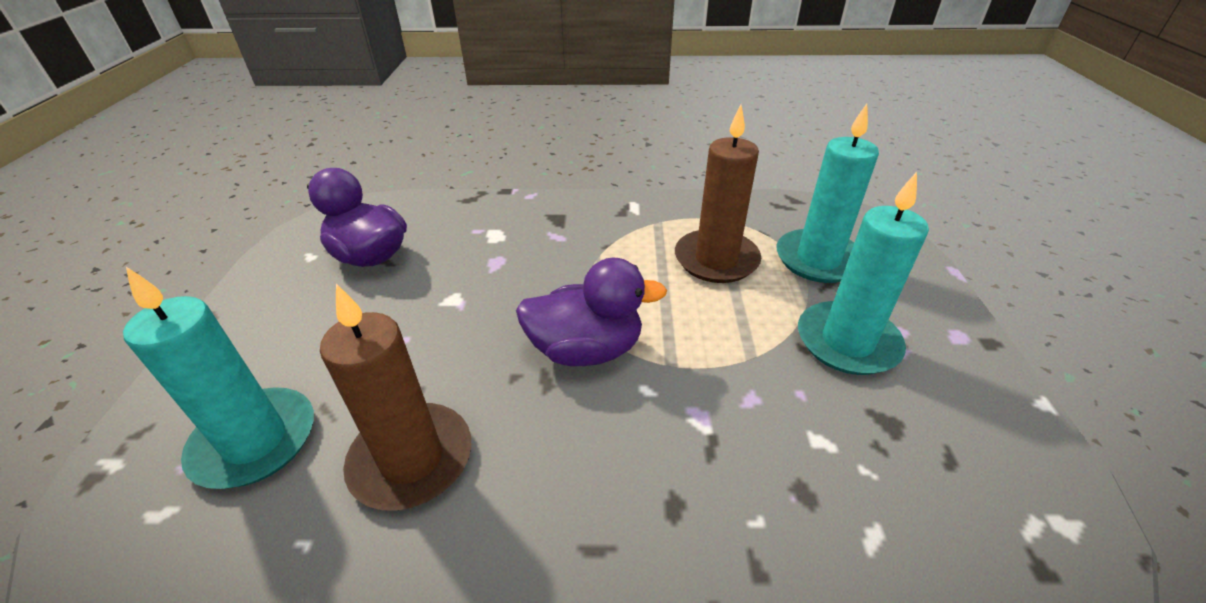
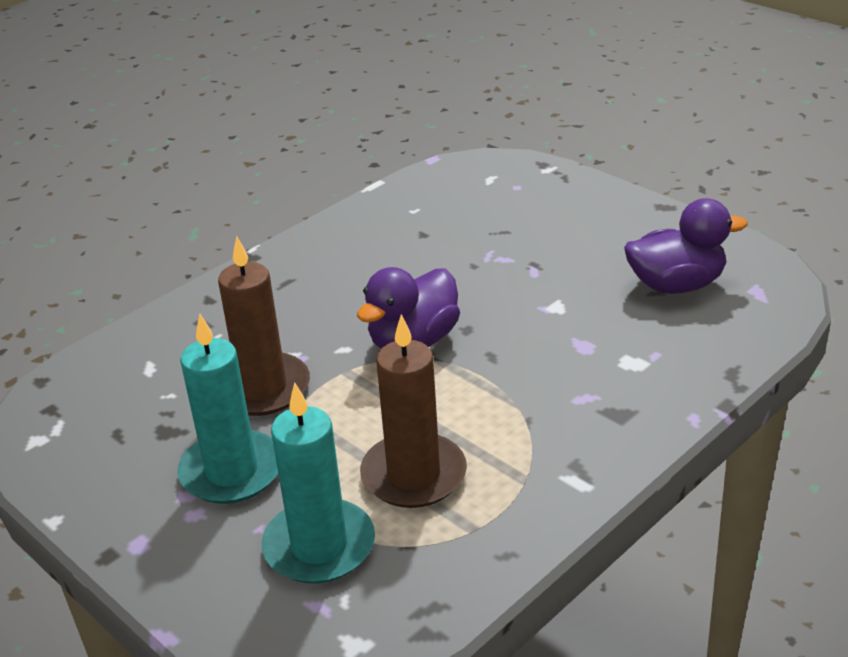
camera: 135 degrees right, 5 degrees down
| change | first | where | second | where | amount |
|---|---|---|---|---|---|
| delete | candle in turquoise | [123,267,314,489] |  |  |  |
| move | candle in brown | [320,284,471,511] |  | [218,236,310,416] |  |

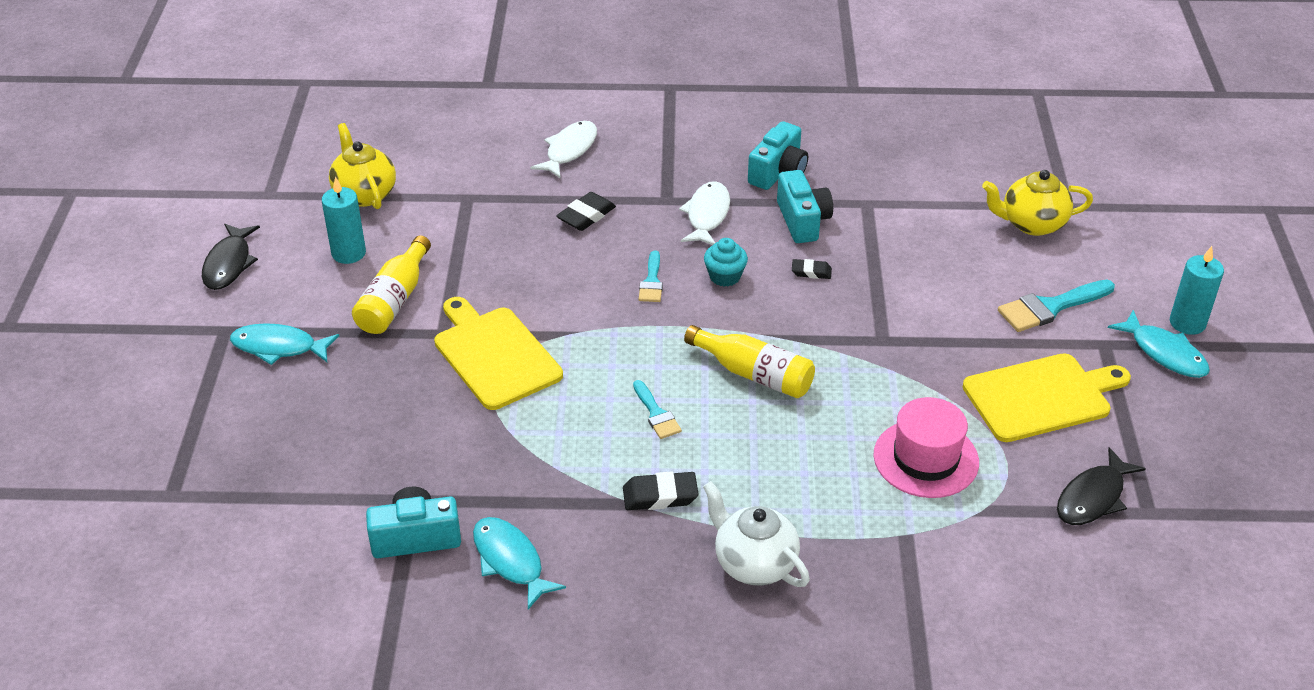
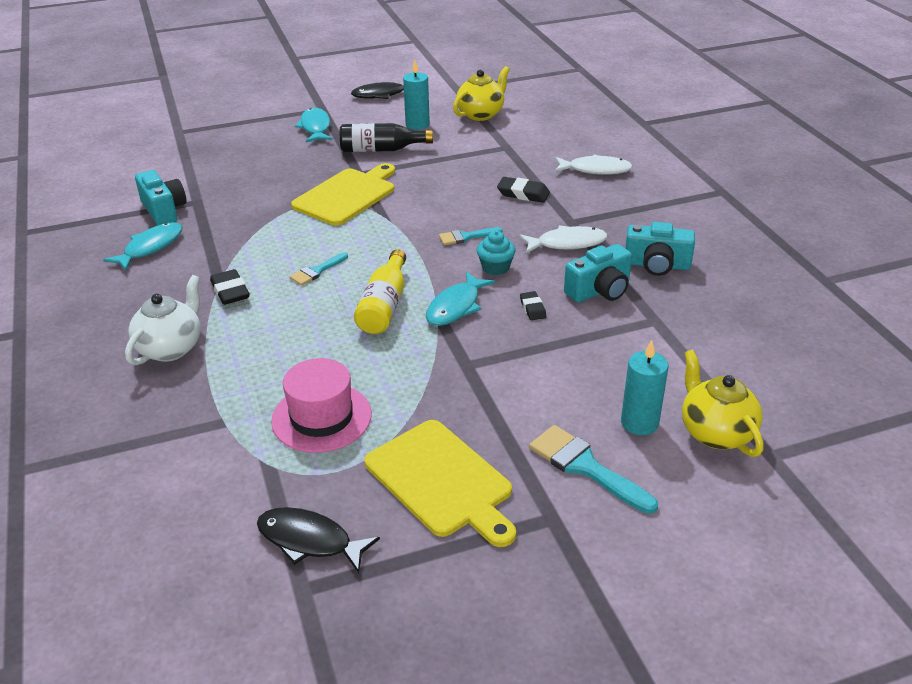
camera: 70 degrees right, 5 degrees down
| change | first | where | second | where | amount |
|---|---|---|---|---|---|
| move | fish in turquoise | [1108,310,1210,378] |  | [426,272,495,326] |  |
| move | candle in turquoise | [1170,246,1224,335] |  | [621,340,668,435] |  |
| recolor | bottle in yellow | [352,235,431,334] | bottle in black | [340,123,433,152] |  |

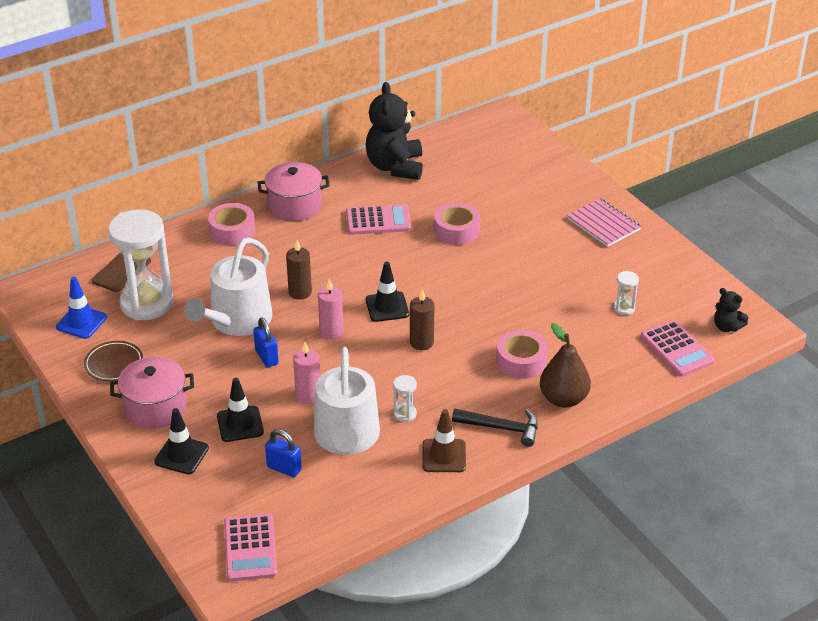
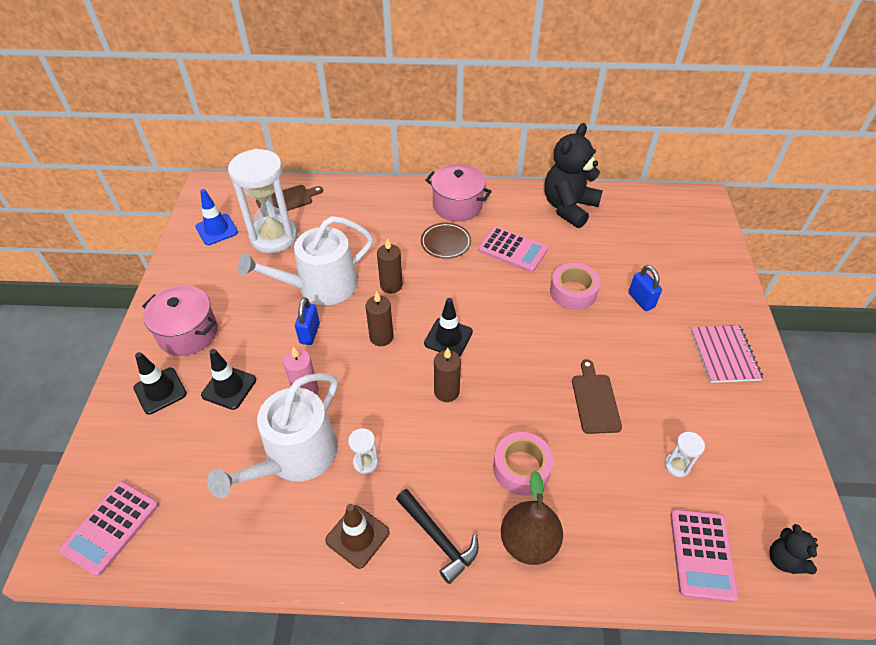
camera: 35 degrees right, 10 degrees up
| change | first | where | second | where | amount |
|---|---|---|---|---|---|
| delete | tape in pink | [208,203,255,245] |  |  |  |
| insert |  |  | cutting board in brown | [572,359,622,434] |  |
| move | plate in brown | [84,341,143,381] |  | [421,223,471,259] |  |
| move | padlock in blue | [265,429,302,477] |  | [628,265,662,311] |  |
| recolor | candle in pink | [318,279,344,339] | candle in brown | [365,291,393,346] |  |

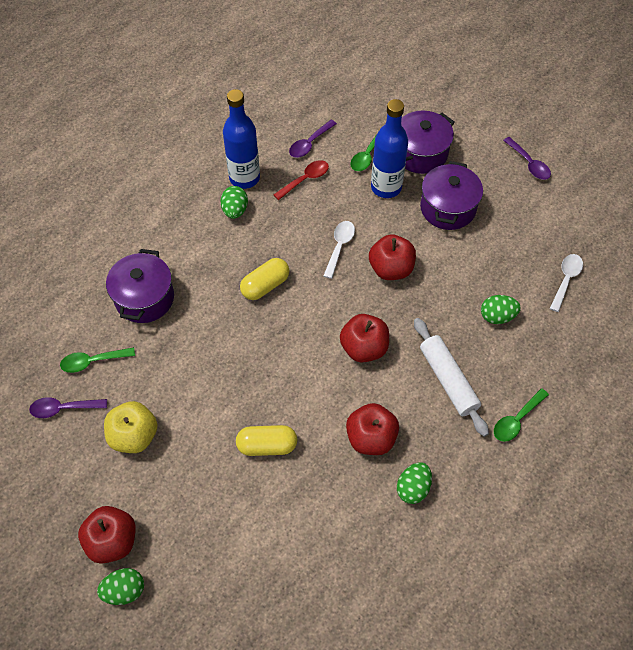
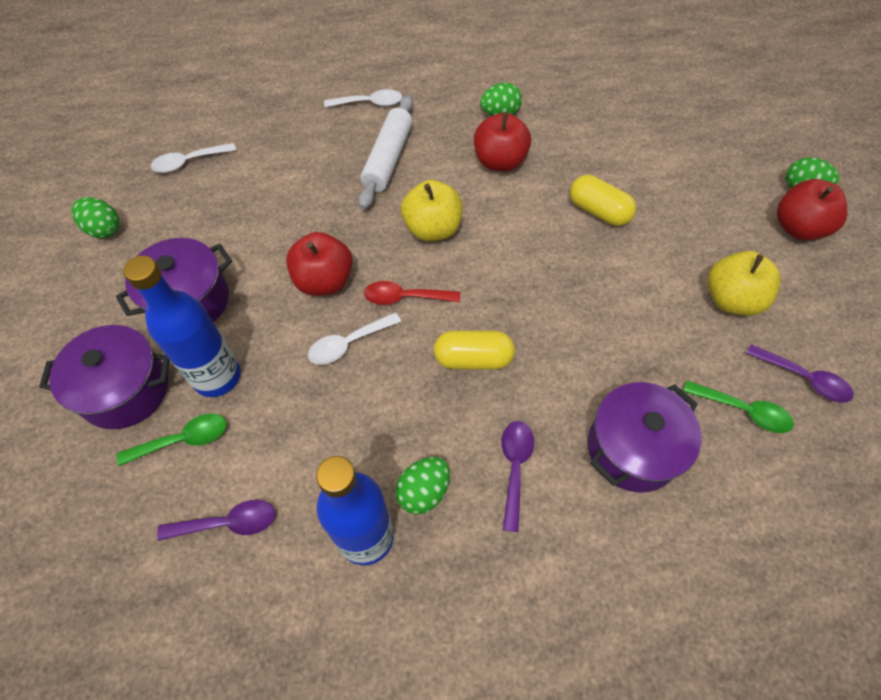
camera: 140 degrees left, 0 degrees up
| change | first | where | second | where | amount |
|---|---|---|---|---|---|
| move | spoon in red | [274,160,329,200] |  | [364,281,460,305] |  |
| move | egg in green | [481,295,521,324] |  | [71,197,120,238] |  |
| move | spoon in purple | [503,137,551,180] |  | [501,421,534,532] |  |
| recolor | apple in red | [340,314,389,363] | apple in yellow | [401,180,463,241] |  |
| recolor | spoon in green | [494,388,549,442] | spoon in white | [324,89,402,107] |  |

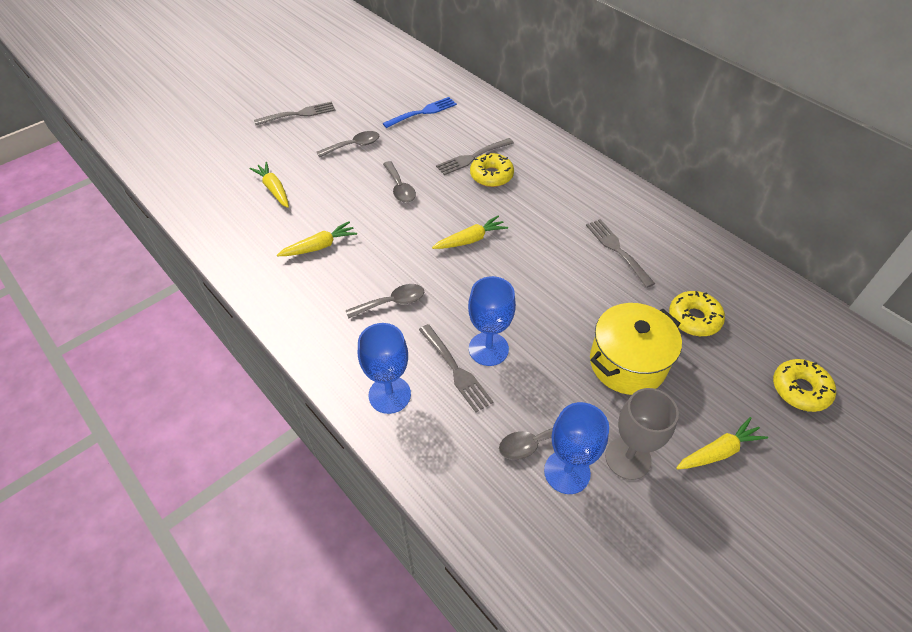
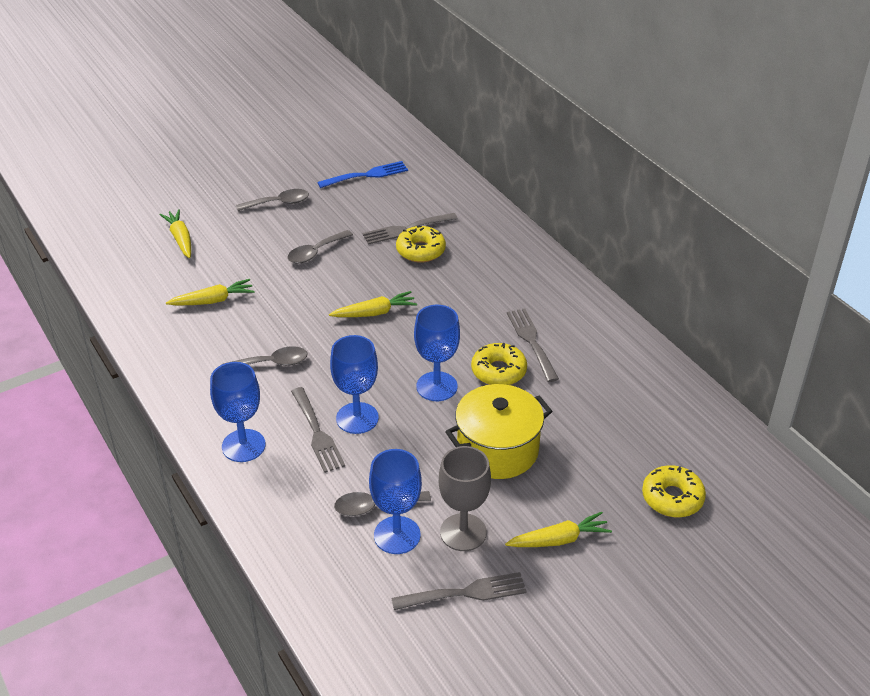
camera: 10 degrees right, 10 degrees down
| change | first | where | second | where | amount |
|---|---|---|---|---|---|
| insert |  |  | goblet in blue | [414,305,460,401] |  |
| move | fork in grey | [254,102,336,125] |  | [391,572,527,610] |  |
| move | donut in yellow | [669,291,725,336] |  | [471,343,527,385] |  |
| rotate | spoon in grey | [383,161,416,203] |  | [288,230,353,264] | 60 degrees clockwise |

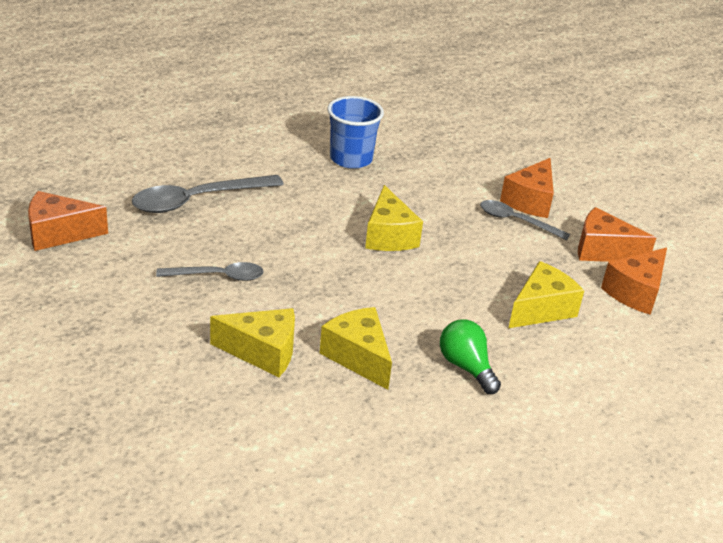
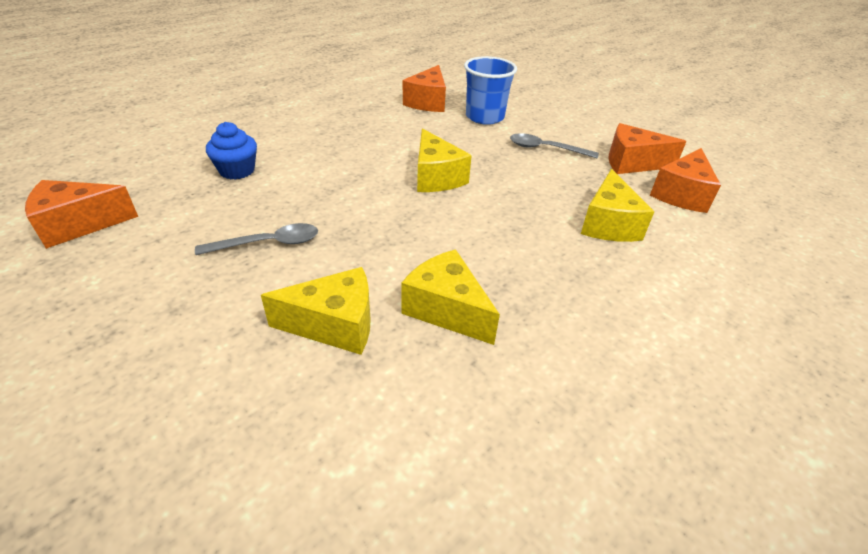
camera: 10 degrees left, 5 degrees up
| change | first | where | second | where | amount |
|---|---|---|---|---|---|
| delete | light bulb in green | [440,319,501,394] |  |  |  |
| move | cup in blue | [327,96,384,169] |  | [464,56,517,125] |  |
| move | cheese in orange | [500,158,554,218] |  | [403,65,446,112] |  |
| replace | spoon in grey | [132,175,284,213] | cupcake in blue | [206,122,257,180] |  |
| rotate | cheese in yellow | [509,261,584,328] |  | [581,169,655,242] | 150 degrees clockwise |

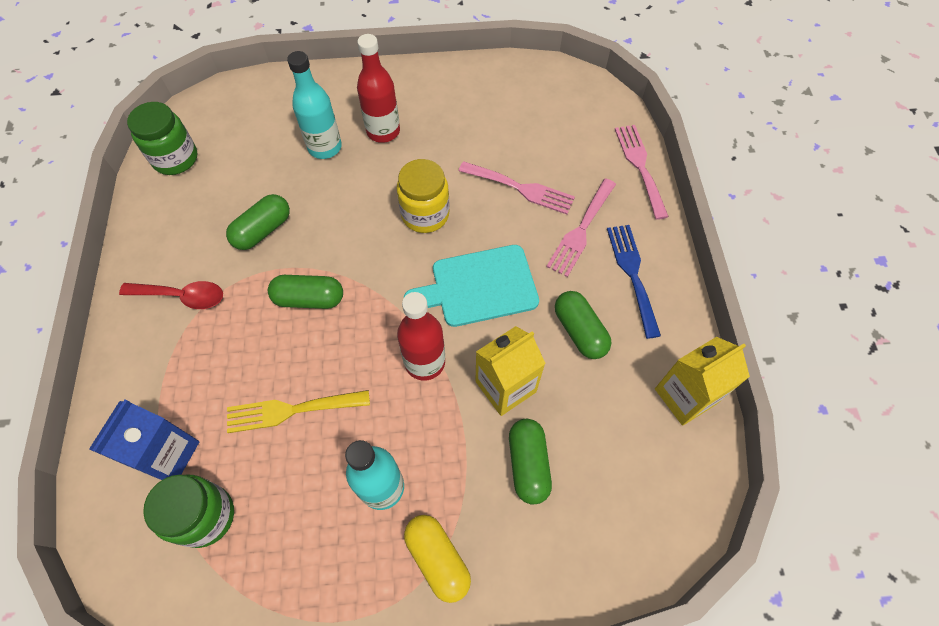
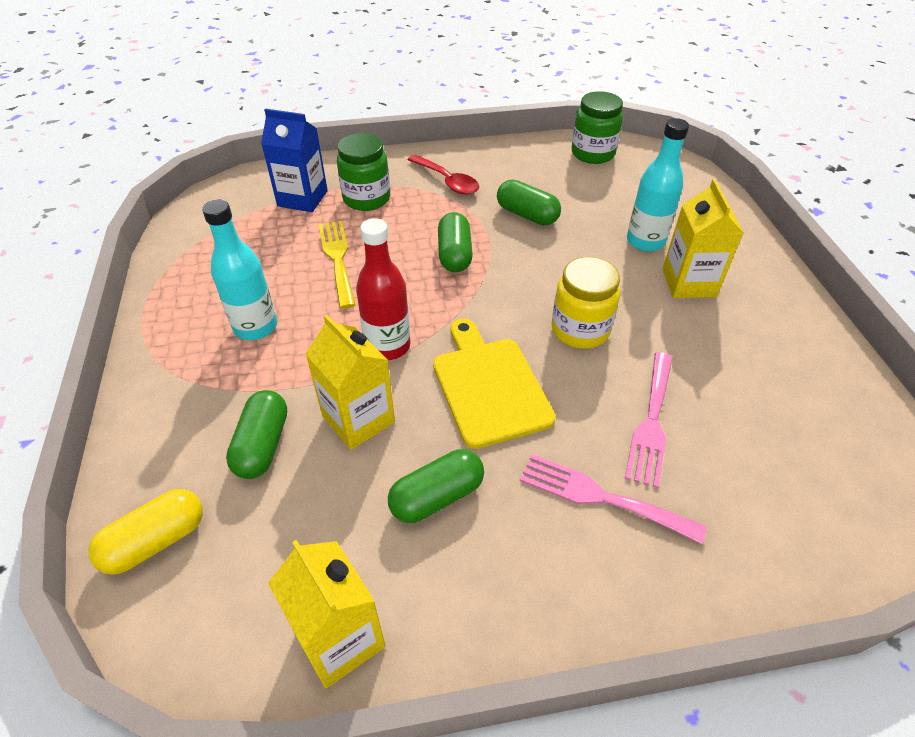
camera: 85 degrees right, 15 degrees down
| change | first | where | second | where | amount |
|---|---|---|---|---|---|
| delete | fork in blue | [607,225,661,339] |  |  |  |
| delete | fork in pink | [615,125,669,220] |  |  |  |
| move | jar in green | [143,475,234,548] |  | [337,133,390,211] |  |
| move | capsule in yellow | [404,515,471,603] |  | [89,489,203,575] |  |
| replace | bottle in red | [357,34,400,143] | carton in yellow | [662,179,744,298] |  |
| recolor | cutting board in turquoise | [404,245,539,327] | cutting board in yellow | [433,319,556,449] |  |
| rotate | spoon in red | [119,281,223,309] |  | [407,154,479,195] | 45 degrees counterclockwise |
| rotate | capsule in green | [509,419,552,504] |  | [226,390,287,479] | 75 degrees counterclockwise |

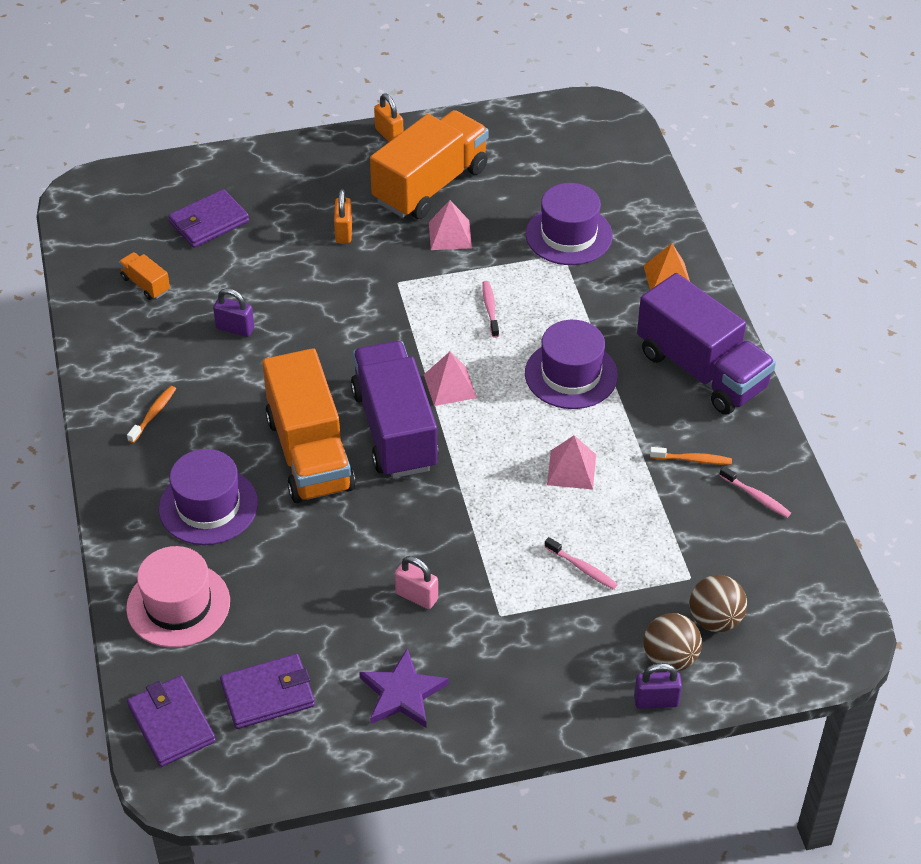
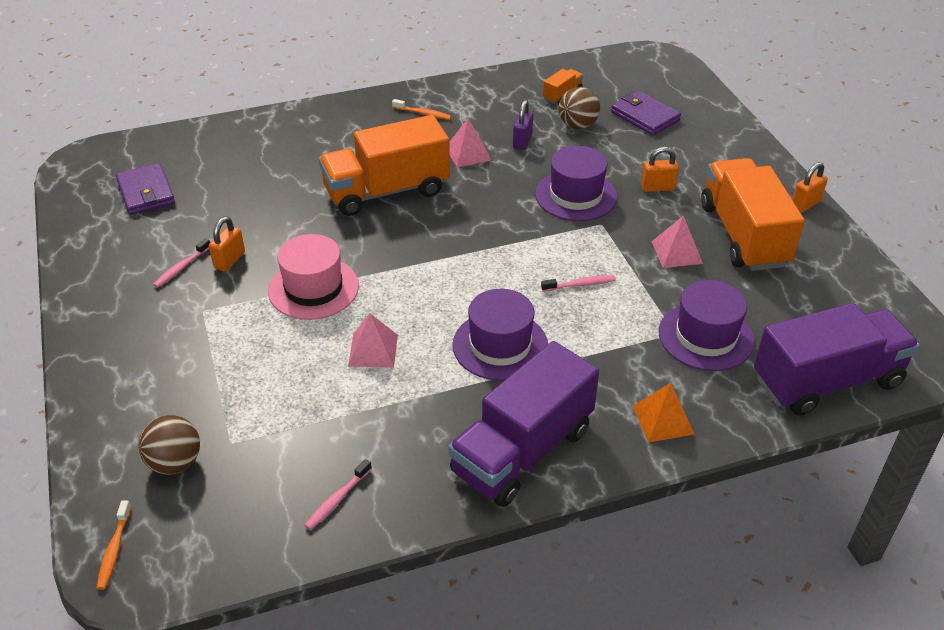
camera: 85 degrees right, 5 degrees down
| change | first | where | second | where | amount |
|---|---|---|---|---|---|
| delete | wallet in purple | [127,676,216,767] |  |  |  |
| delete | star in purple | [359,649,449,728] |  |  |  |
| delete | padlock in purple | [634,663,682,709] |  |  |  |
| move | hat in pink | [126,546,230,648] |  | [268,234,359,320] |  |
| move | hat in purple | [159,449,258,545] |  | [535,146,617,221] |  |
| move | truck in purple | [351,341,439,478] |  | [754,303,920,416] |  |
| move | pyramid in pink | [424,352,477,406] |  | [449,118,491,167] |  |
| move | toothbrush in pink | [545,537,618,590] |  | [153,238,210,288] |  |
| move | ball in brown | [643,613,702,671] |  | [558,87,600,129] |  |
| move | toothbrush in orange | [650,447,732,465] |  | [97,500,131,590] |  |
| recolor | padlock in pink | [395,556,438,609] | padlock in orange | [209,216,245,272] |  |
| rotate | truck in orange | [370,110,489,219] |  | [701,158,805,271] | 135 degrees counterclockwise |

